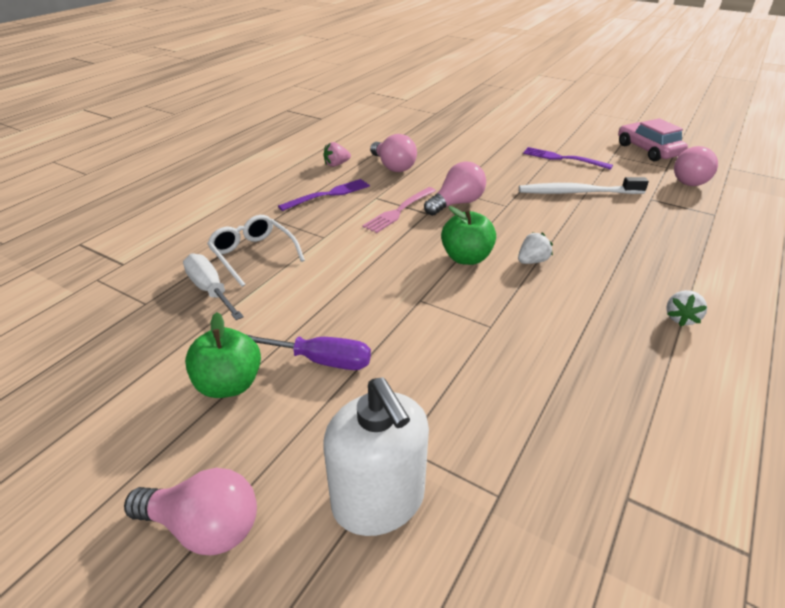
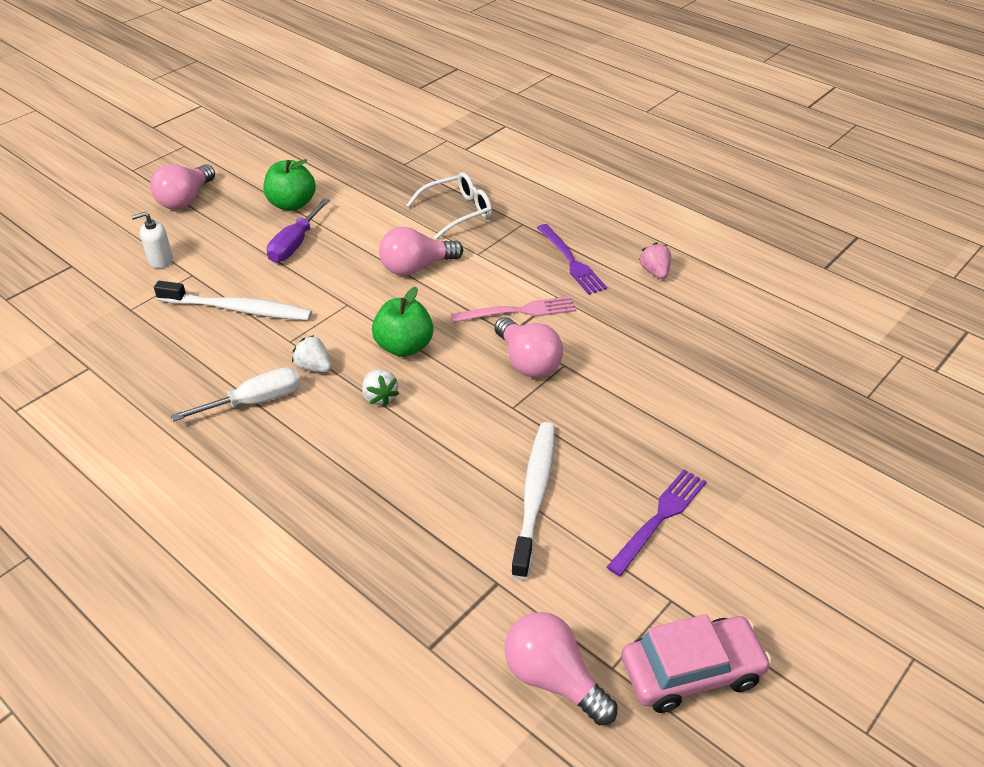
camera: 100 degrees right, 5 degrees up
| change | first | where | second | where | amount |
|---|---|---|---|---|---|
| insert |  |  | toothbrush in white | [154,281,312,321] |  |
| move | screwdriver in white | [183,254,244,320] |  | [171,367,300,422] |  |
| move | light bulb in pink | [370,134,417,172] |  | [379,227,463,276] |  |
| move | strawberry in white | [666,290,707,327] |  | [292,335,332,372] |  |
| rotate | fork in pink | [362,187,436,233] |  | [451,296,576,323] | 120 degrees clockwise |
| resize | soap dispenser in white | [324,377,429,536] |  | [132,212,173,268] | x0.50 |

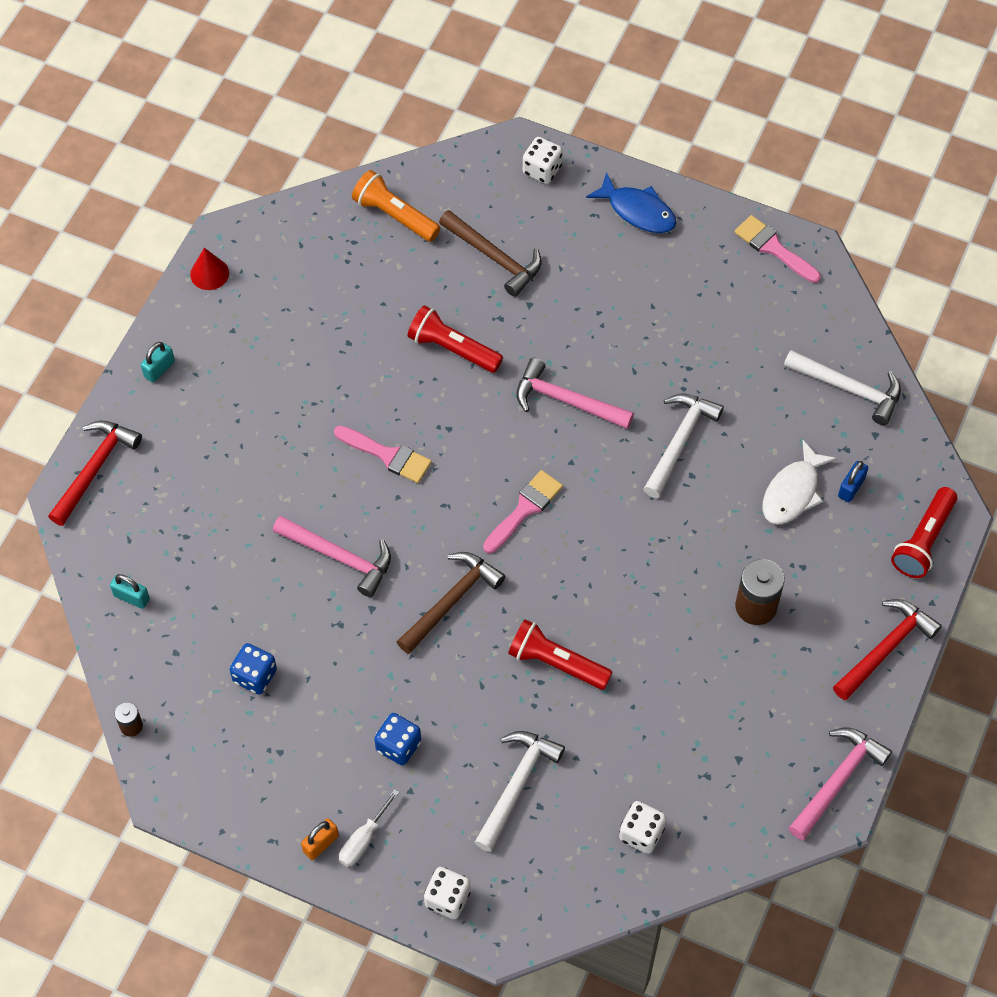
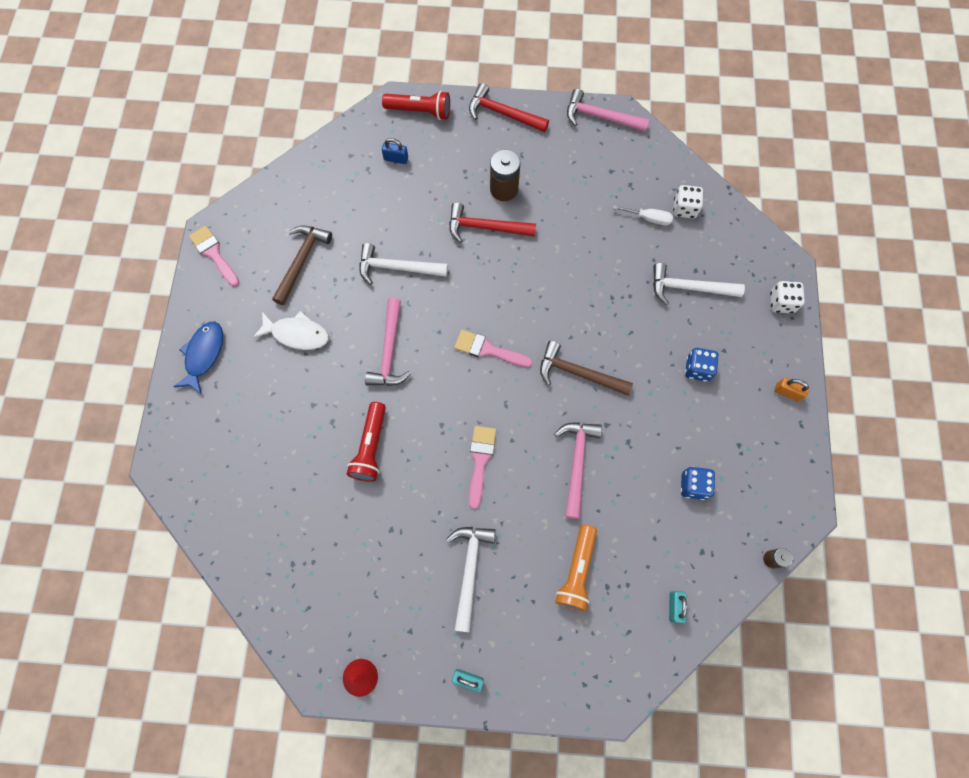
camera: 110 degrees left, 10 degrees up
| change | first | where | second | where | amount |
|---|---|---|---|---|---|
| delete | flashlight in red | [508,619,612,690] |  |  |  |
| delete | dice in white | [523,137,563,184] |  |  |  |
| move | hammer in red | [48,421,142,526] |  | [449,202,536,243] |  |
| move | screwdriver in white | [339,789,400,867] |  | [612,205,673,225] |  |
| move | flashlight in orange | [352,170,440,242] |  | [555,524,597,612] |  |
| move | hammer in brown | [439,210,542,297] |  | [272,225,332,305] |  |
| move | fish in white | [762,440,837,524] |  | [253,311,329,350] |  |
| move | hammer in white | [784,350,901,425] |  | [446,527,495,632] |  |
| rotate | brush in pink | [735,215,821,283] |  | [189,226,240,287] | 120 degrees clockwise |

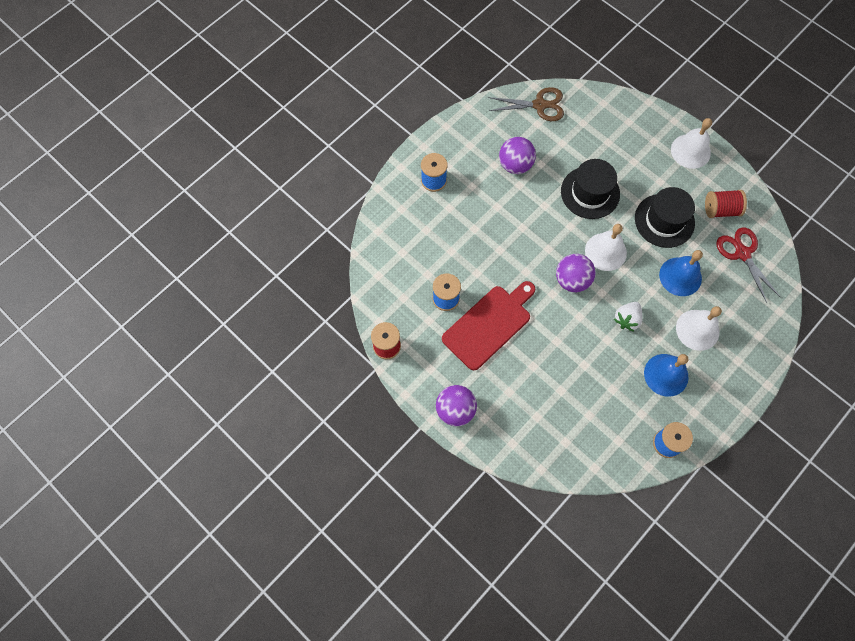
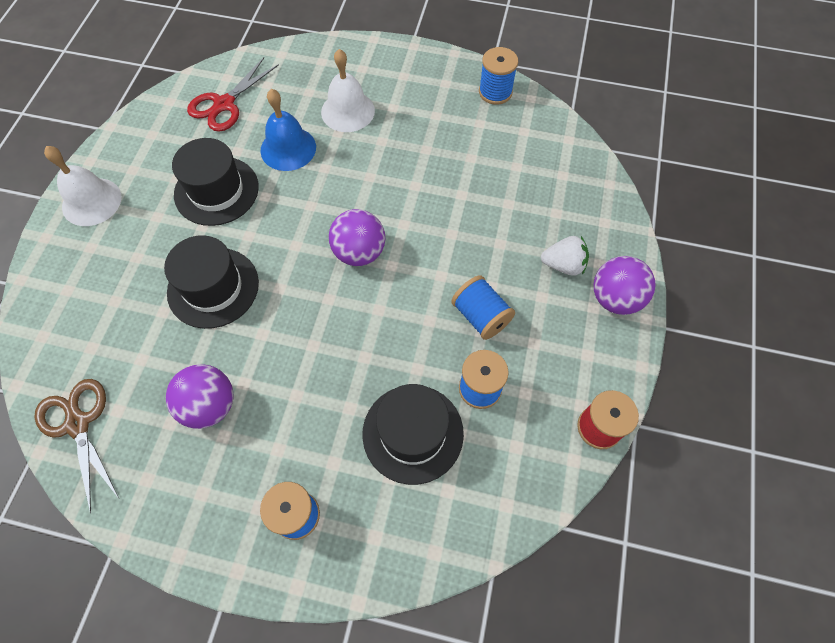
camera: 120 degrees left, 5 degrees down
| change | first | where | second | where | amount |
|---|---|---|---|---|---|
| delete | bell in white | [585,224,627,271] |  |  |  |
| delete | bell in blue | [644,354,689,397] |  |  |  |
| delete | spool in red | [705,190,747,218] |  |  |  |
| insert |  |  | hat in black | [362,384,464,485] |  |
| move | strawberry in white | [614,302,643,332] |  | [541,236,589,276] |  |
| replace | cutting board in red | [442,281,535,370] | spool in blue | [451,275,515,340] |  |

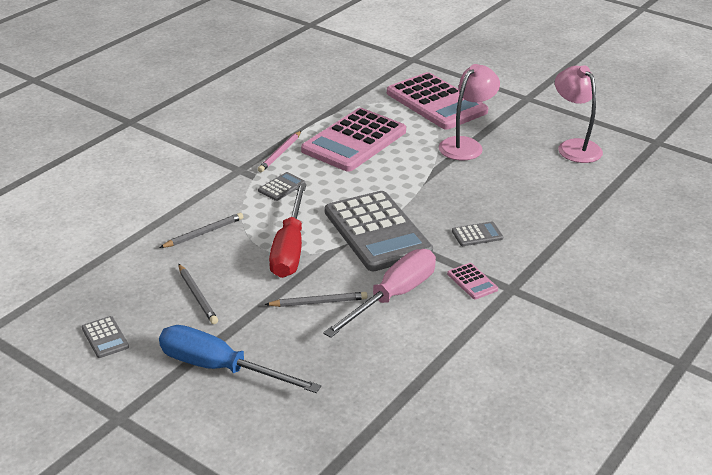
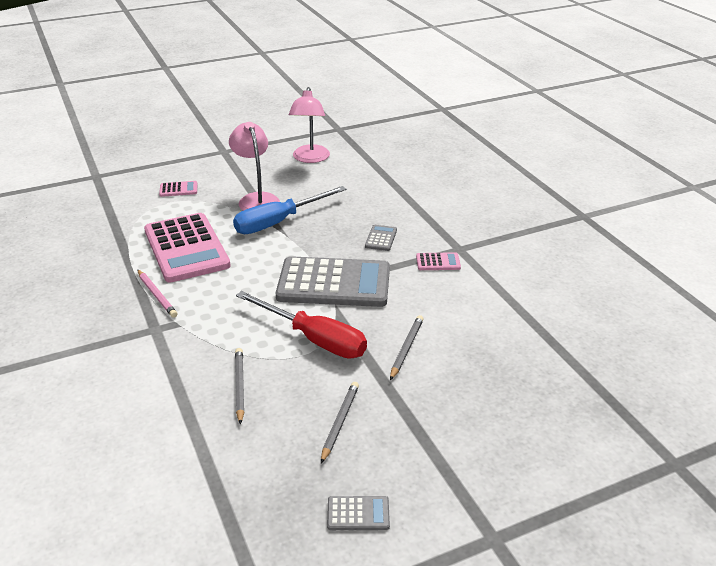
camera: 60 degrees left, 0 degrees up
| change | first | where | second | where | amount |
|---|---|---|---|---|---|
| delete | calculator in grey | [258,172,305,201] |  |  |  |
| delete | screwdriver in pink | [323,249,436,338] |  |  |  |
| move | screwdriver in blue | [159,325,321,393] |  | [233,186,347,234] |  |
| rotate | pencil in grey | [178,264,218,324] |  | [321,382,359,463] | 75 degrees counterclockwise |
| rotate | lamp in pink | [555,65,603,163] |  | [289,87,330,163] | 90 degrees counterclockwise |
| resize | calculator in pink | [387,72,488,130] |  | [159,181,197,197] | x0.40 |

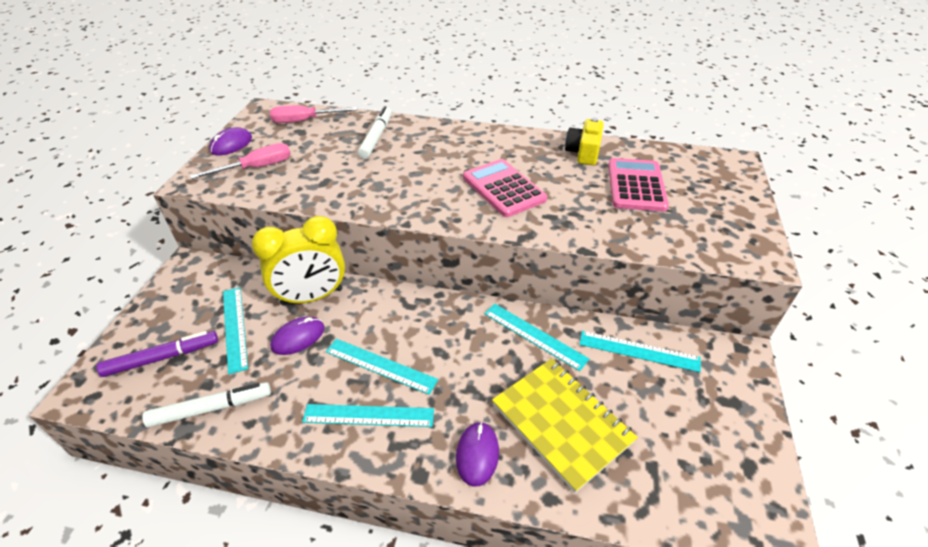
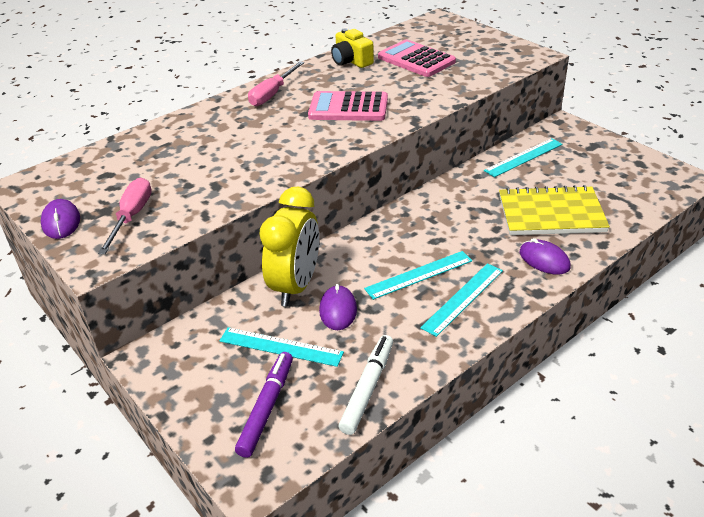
camera: 50 degrees left, 5 degrees down
| change | first | where | second | where | amount |
|---|---|---|---|---|---|
| delete | marker in white | [358,106,392,159] |  |  |  |
| delete | ruler in turquoise | [484,304,589,371] |  |  |  |
| move | screwdriver in pink | [270,105,358,123] |  | [248,61,304,106] |  |

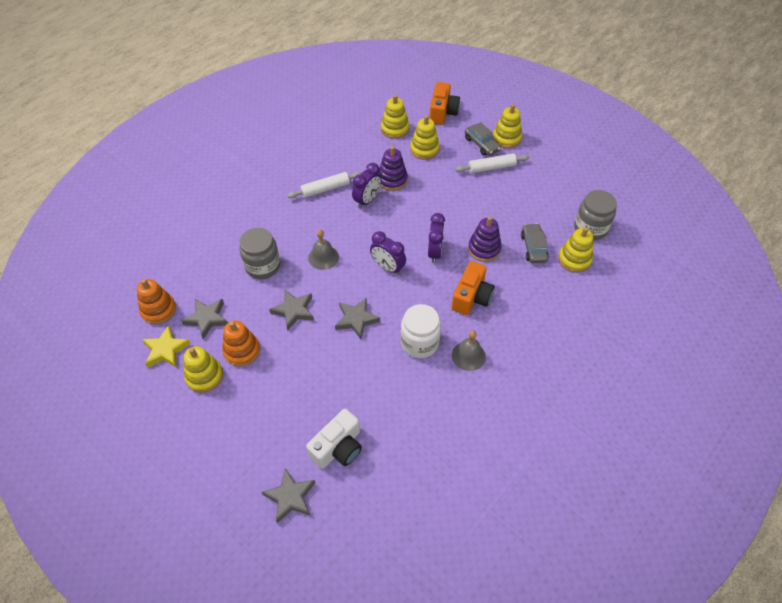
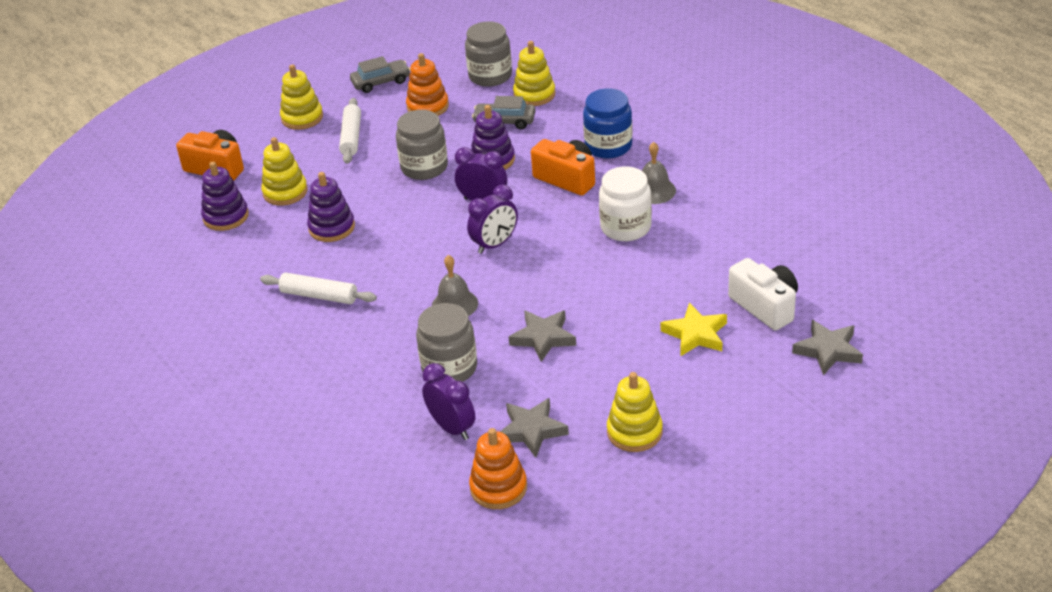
camera: 75 degrees left, 15 degrees down
| change | first | where | second | where | amount |
|---|---|---|---|---|---|
| delete | star in grey | [335,297,380,339] |  |  |  |
| insert |  |  | jar in grey | [396,110,448,180] |  |
| insert |  |  | jar in blue | [583,88,632,159] |  |
| move | star in yellow | [142,325,191,368] |  | [661,303,727,356] |  |
| move | stacking toy in orange | [222,320,260,367] |  | [406,53,449,116] |  |
| move | clock in purple | [352,163,381,208] |  | [422,363,475,440] |  |
| move | car in grey | [465,122,501,156] |  | [350,56,410,93] |  |
| recolor | stacking toy in yellow | [381,95,409,139] | stacking toy in purple | [201,162,249,231] |  |
| rotate | rolling pin in white | [287,172,361,198] |  | [260,273,377,304] | 60 degrees counterclockwise |

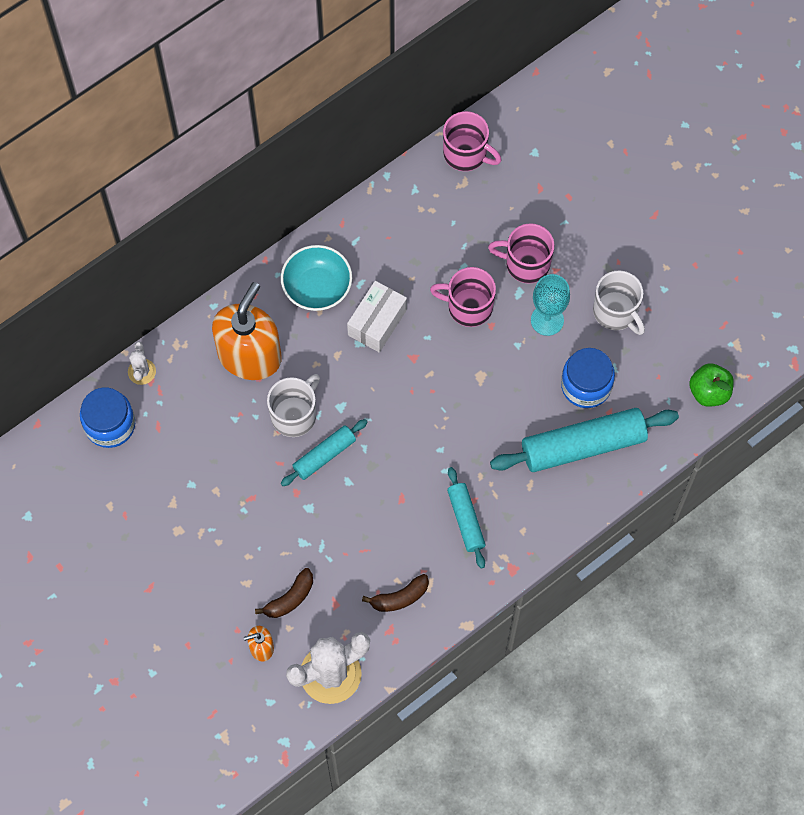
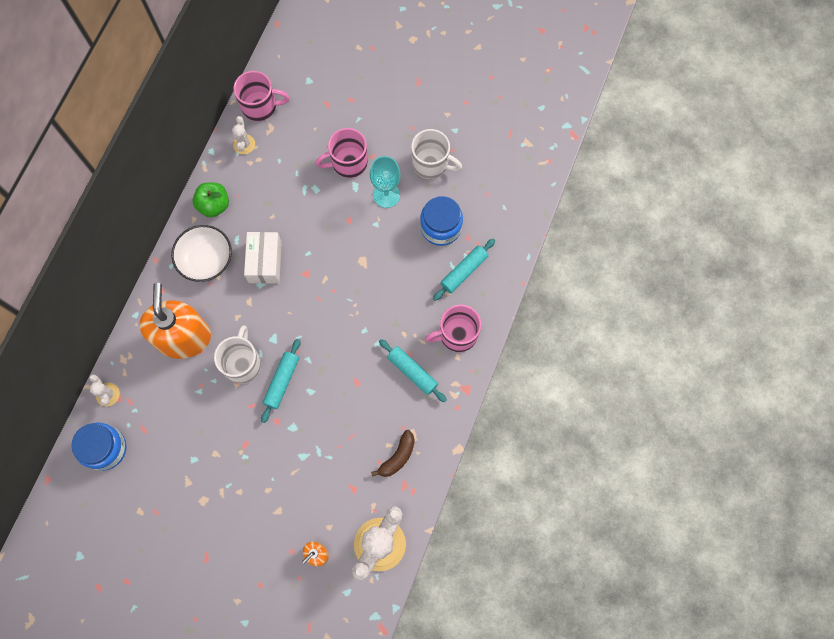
camera: 30 degrees left, 5 degrees up
| change | first | where | second | where | amount |
|---|---|---|---|---|---|
| delete | banana in brown | [255,568,313,618] |  |  |  |
| insert |  |  | cactus in white | [232,116,255,154] |  |
| move | mug in pink | [430,267,496,327] |  | [425,304,481,352] |  |
| move | apple in green | [689,363,734,407] |  | [192,182,229,217] |  |
| recolor | bowl in turquoise | [281,245,352,311] | bowl in white | [171,225,232,282] |  |
| resize | rolling pin in turquoise | [490,408,679,472] |  | [433,239,495,301] | x0.55 |

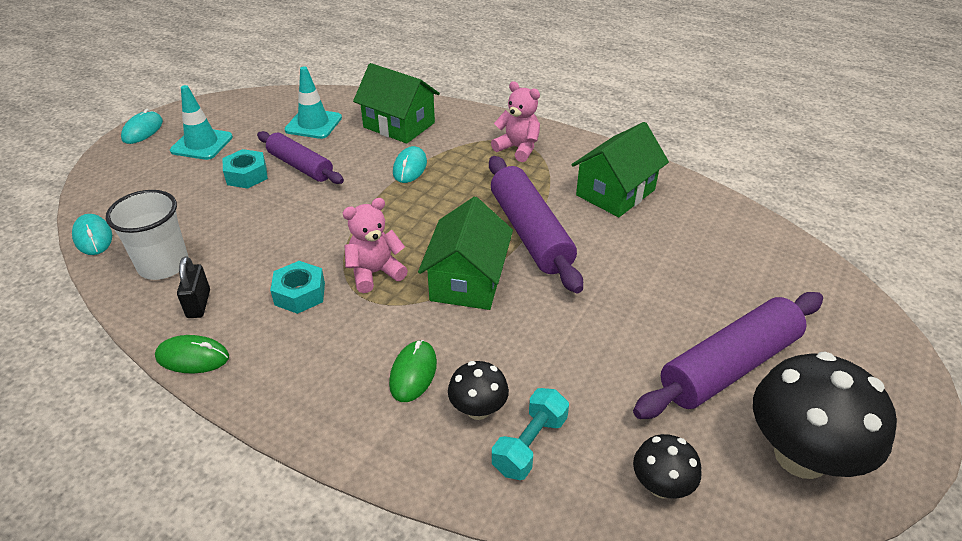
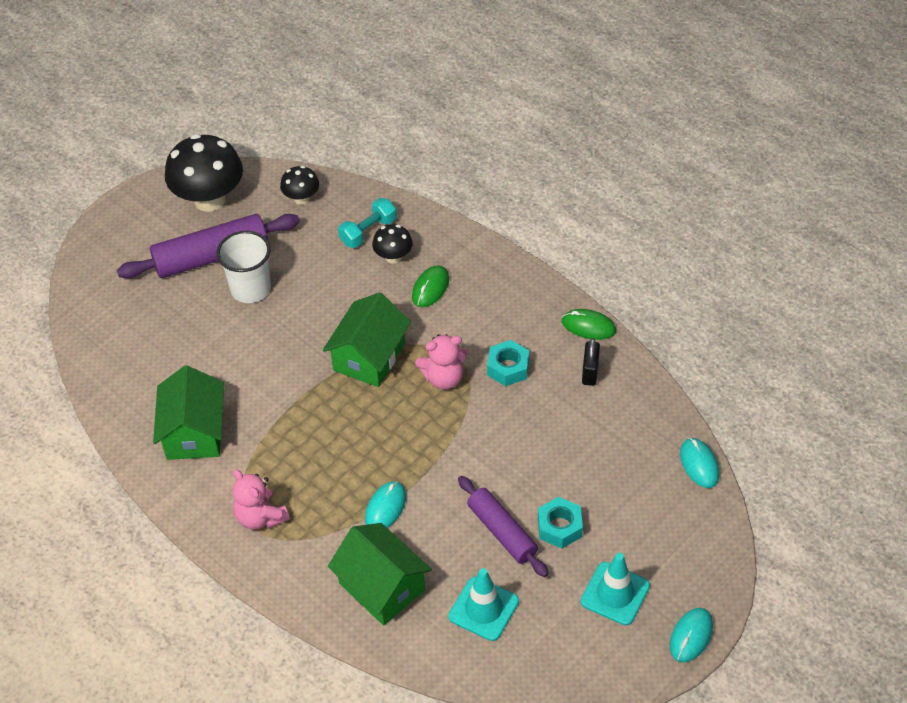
camera: 165 degrees left, 10 degrees up
| change | first | where | second | where | amount |
|---|---|---|---|---|---|
| delete | rolling pin in purple | [489,156,583,293] |  |  |  |
| move | cup in white | [106,190,188,280] |  | [217,231,271,303] |  |
| rotate | house in green | [571,122,669,217] |  | [153,366,224,460] | 60 degrees counterclockwise |

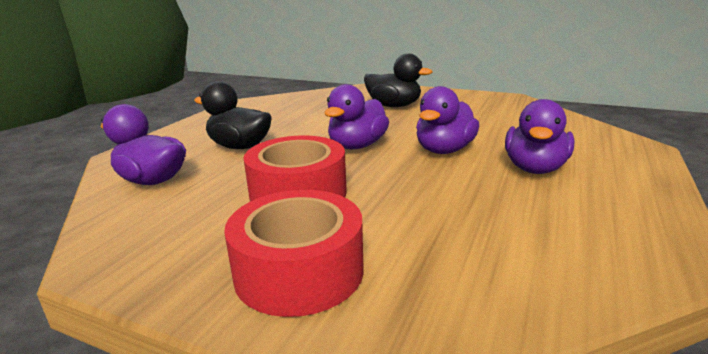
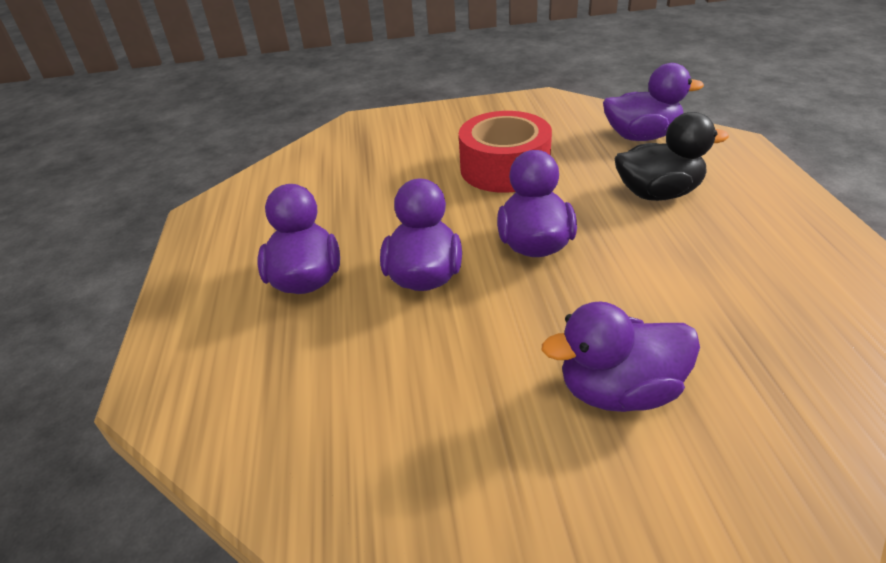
camera: 150 degrees right, 15 degrees up
| change | first | where | second | where | amount |
|---|---|---|---|---|---|
| delete | tape in red | [224,190,364,317] |  |  |  |
| recolor | duck in black | [364,54,432,107] | duck in purple | [542,301,700,412] |  |

